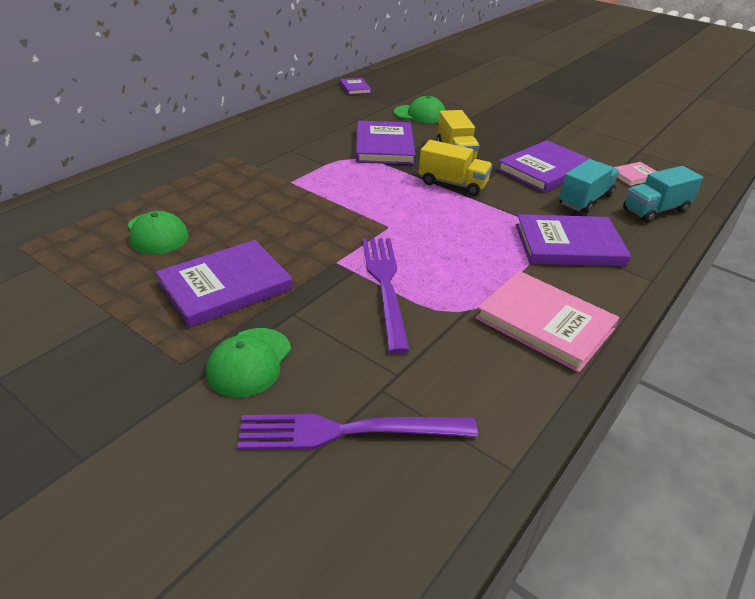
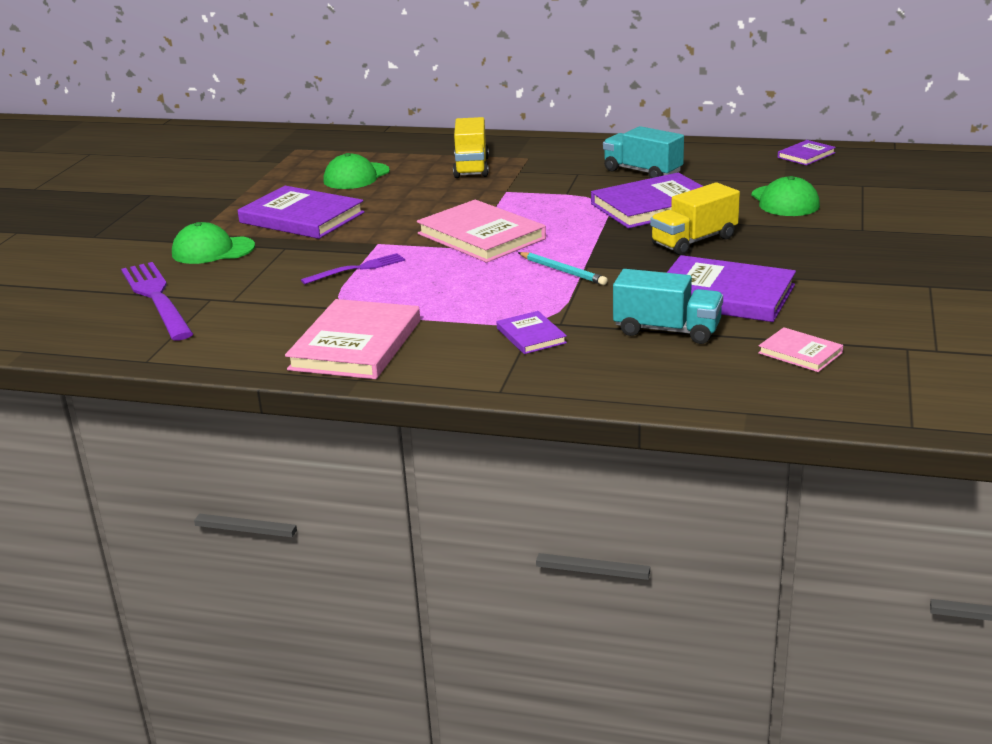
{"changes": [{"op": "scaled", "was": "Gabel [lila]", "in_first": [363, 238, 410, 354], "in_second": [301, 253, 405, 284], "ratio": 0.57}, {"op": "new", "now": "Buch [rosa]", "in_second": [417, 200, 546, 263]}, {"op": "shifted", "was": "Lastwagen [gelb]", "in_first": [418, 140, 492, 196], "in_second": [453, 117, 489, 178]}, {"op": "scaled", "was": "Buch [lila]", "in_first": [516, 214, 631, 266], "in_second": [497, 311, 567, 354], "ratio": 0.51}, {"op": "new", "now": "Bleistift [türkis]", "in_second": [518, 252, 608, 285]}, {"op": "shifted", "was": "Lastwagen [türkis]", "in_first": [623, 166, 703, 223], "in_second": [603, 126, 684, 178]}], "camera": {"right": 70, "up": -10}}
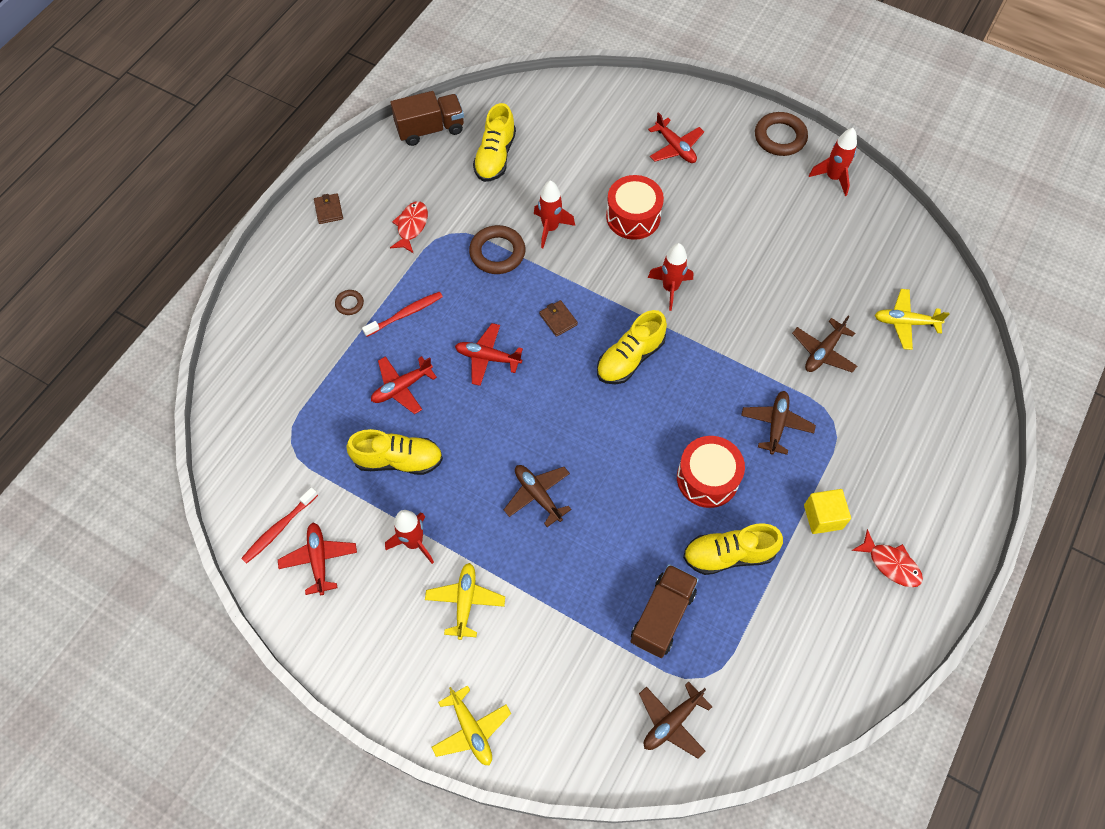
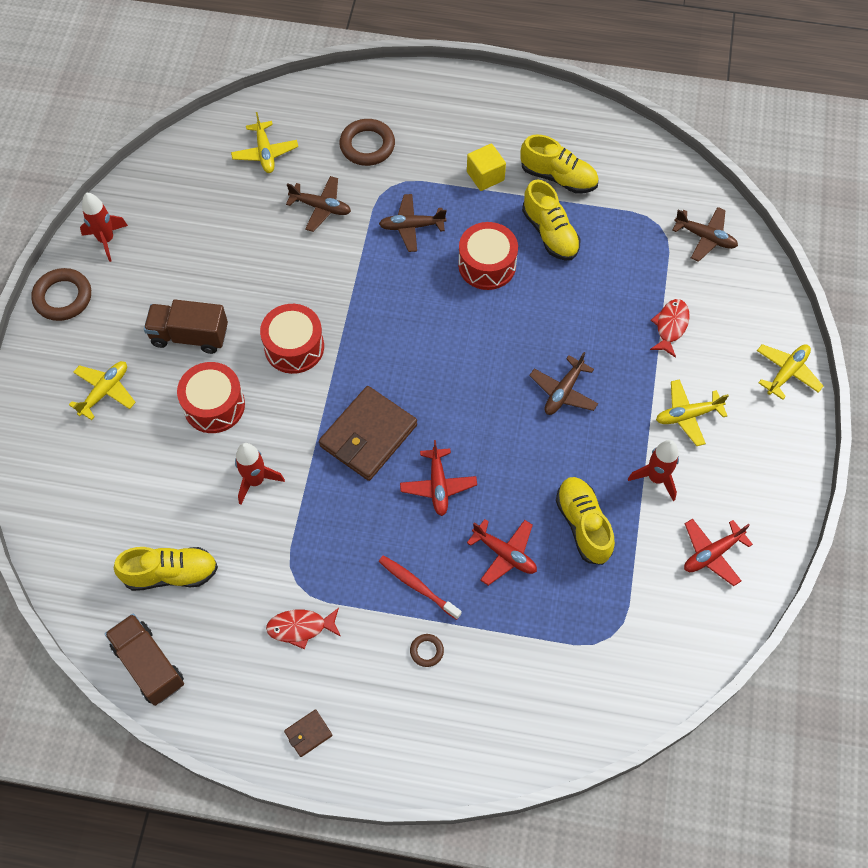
{"changes": [{"op": "repainted", "was": "Flugzeug [rot]", "now": "Flugzeug [gelb]", "in_first": [648, 112, 704, 163], "in_second": [69, 361, 136, 420]}, {"op": "shifted", "was": "Lastwagen [braun]", "in_first": [630, 564, 699, 658], "in_second": [144, 300, 228, 354]}, {"op": "swapped", "was": "Rakete [rot]", "now": "Trommel [rot]", "in_first": [648, 243, 693, 311], "in_second": [260, 304, 324, 374]}, {"op": "scaled", "was": "Geldbörse [braun]", "in_first": [539, 300, 578, 337], "in_second": [319, 386, 417, 481], "ratio": 2.31}, {"op": "shifted", "was": "Ring [braun]", "in_first": [469, 225, 525, 274], "in_second": [339, 119, 395, 166]}, {"op": "shifted", "was": "Schuh [gelb]", "in_first": [597, 310, 667, 384], "in_second": [520, 135, 599, 194]}, {"op": "shifted", "was": "Fisch [rot]", "in_first": [852, 529, 923, 587], "in_second": [650, 299, 690, 358]}, {"op": "gone", "was": "Zahnbürste [rot]", "in_first": [241, 487, 318, 564]}], "camera": {"right": -110, "up": 0}}
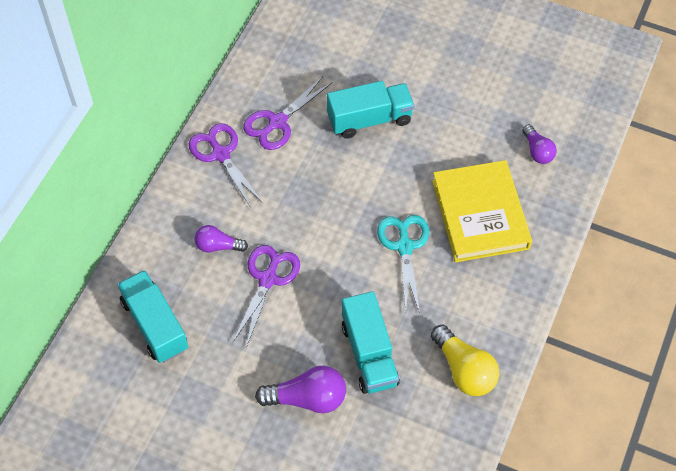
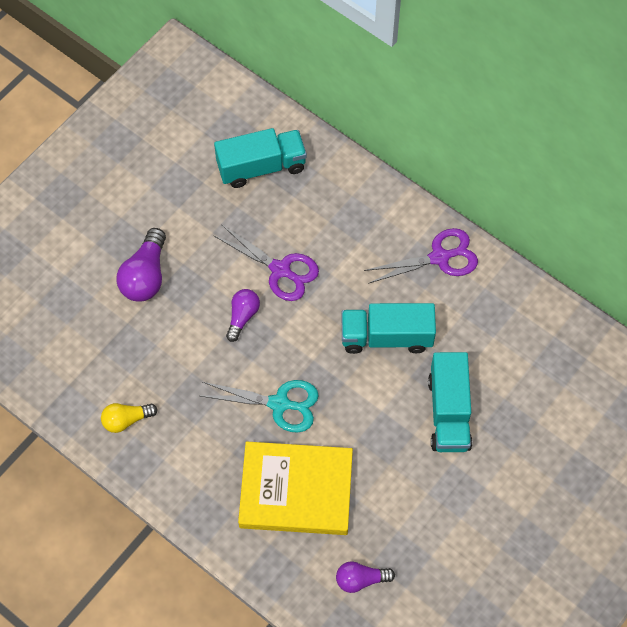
{"changes": [{"op": "scaled", "was": "Glühbirne [gelb]", "in_first": [431, 324, 499, 396], "in_second": [101, 403, 158, 433], "ratio": 0.63}, {"op": "shifted", "was": "Glühbirne [lila]", "in_first": [195, 225, 248, 252], "in_second": [226, 289, 260, 342]}, {"op": "shifted", "was": "Lastwagen [türkis]", "in_first": [342, 291, 400, 394], "in_second": [341, 303, 436, 354]}, {"op": "gone", "was": "Schere [lila]", "in_first": [243, 76, 332, 150]}], "camera": {"right": 105, "up": 5}}
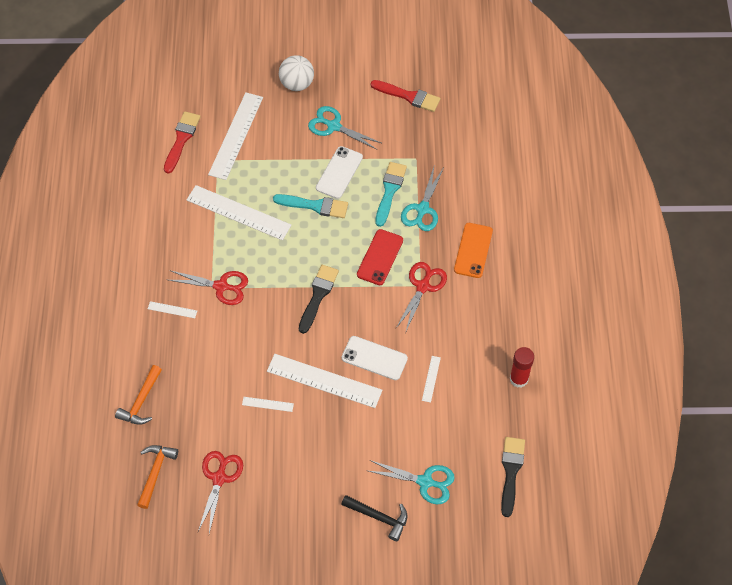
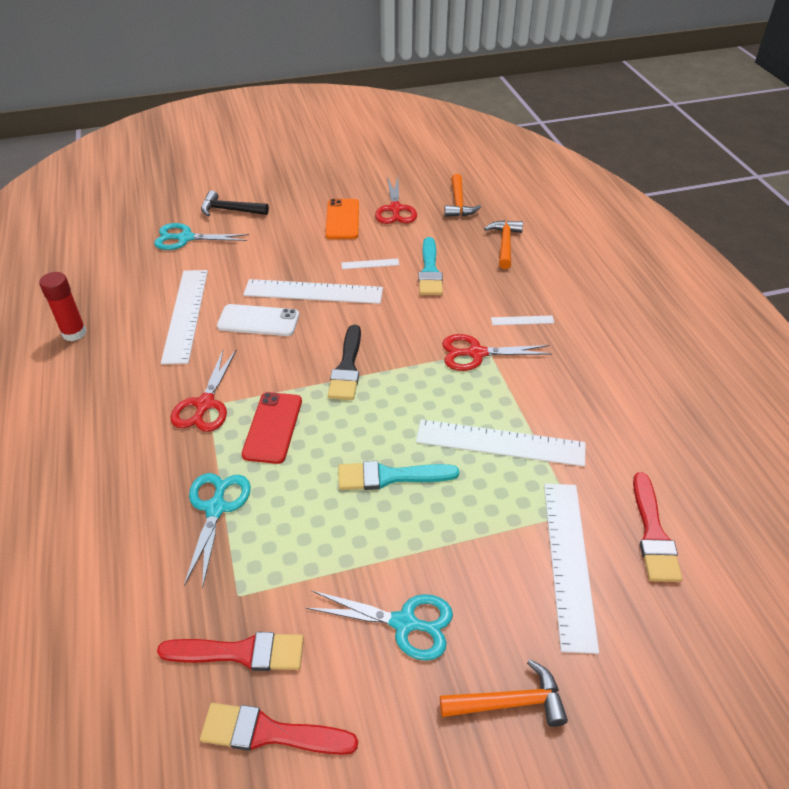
{"changes": [{"op": "new", "now": "Pinsel [rot]", "in_second": [157, 632, 304, 671]}, {"op": "scaled", "was": "Lineal [weiß]", "in_first": [422, 356, 441, 403], "in_second": [161, 270, 208, 364], "ratio": 2.29}, {"op": "shifted", "was": "Handy [orange]", "in_first": [454, 223, 493, 278], "in_second": [325, 199, 359, 239]}, {"op": "shifted", "was": "Pinsel [türkis]", "in_first": [376, 162, 407, 227], "in_second": [418, 237, 443, 295]}, {"op": "swapped", "was": "Ball [weiß]", "now": "Hammer [orange]", "in_first": [279, 55, 314, 91], "in_second": [440, 660, 568, 727]}, {"op": "gone", "was": "Handy [weiß]", "in_first": [316, 146, 363, 199]}, {"op": "gone", "was": "Pinsel [schwarz]", "in_first": [501, 437, 525, 517]}], "camera": {"right": 165, "up": -15}}
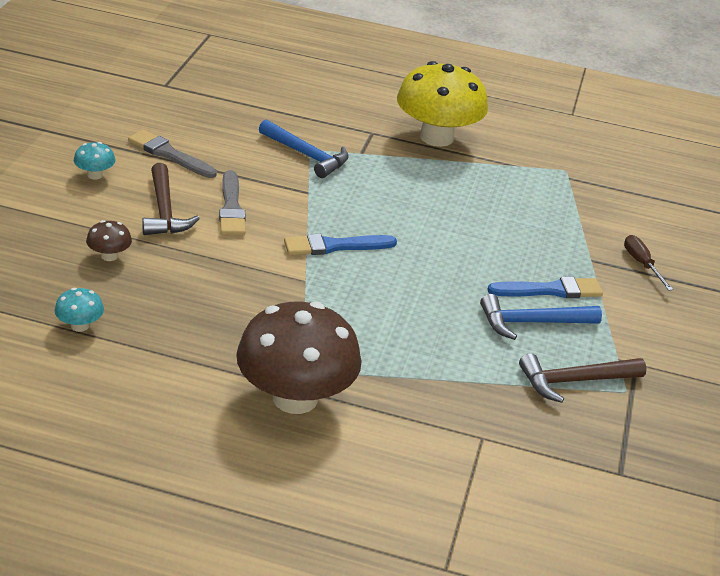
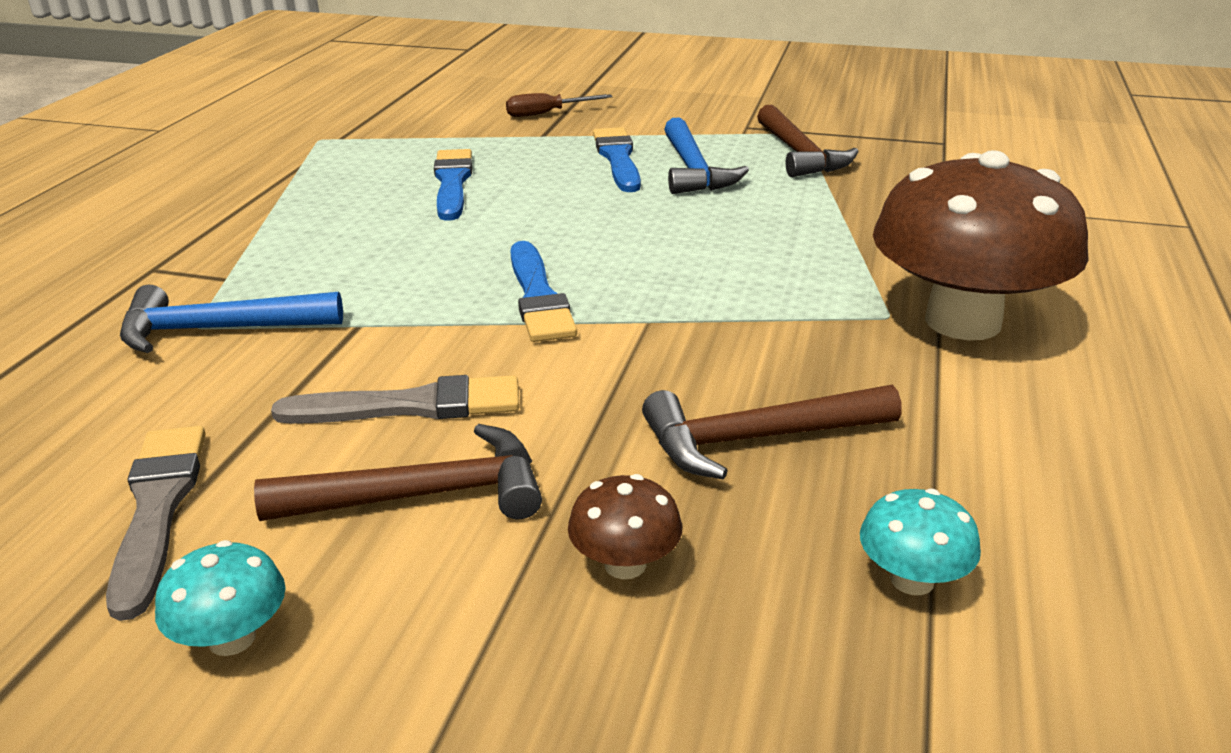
{"changes": [{"op": "rotated", "was": "Pinsel [grau]", "in_first": [128, 130, 217, 178], "in_second": [106, 426, 205, 621], "clockwise": 135}, {"op": "rotated", "was": "Hammer [blau]", "in_first": [259, 120, 349, 178], "in_second": [120, 285, 343, 353], "clockwise": -135}, {"op": "new", "now": "Pinsel [blau]", "in_second": [434, 149, 472, 221]}, {"op": "new", "now": "Hammer [braun]", "in_second": [642, 384, 902, 479]}, {"op": "gone", "was": "Pilz [gelb]", "in_first": [397, 61, 488, 147]}], "camera": {"right": -85, "up": -5}}
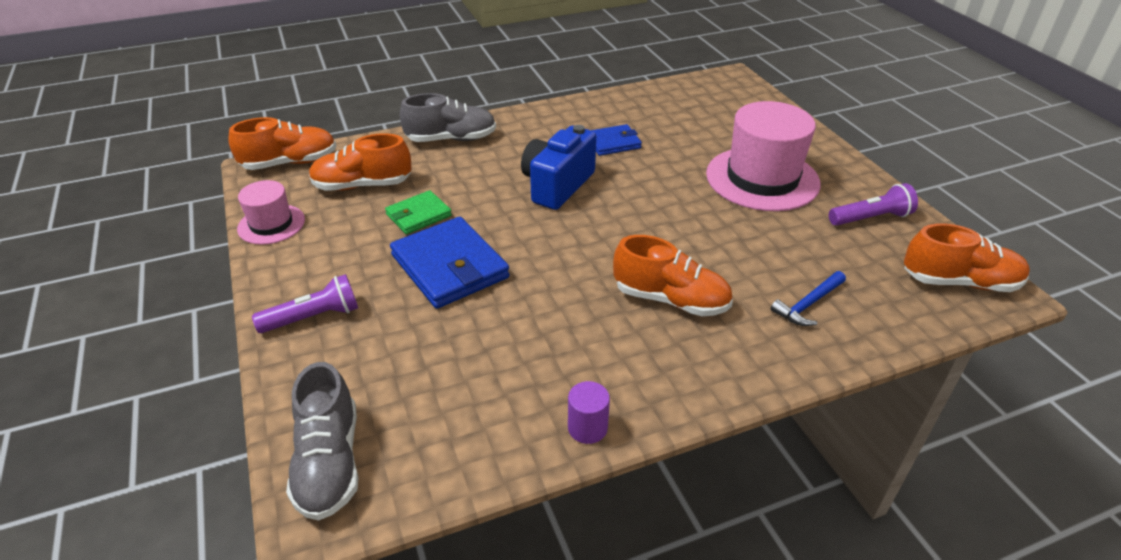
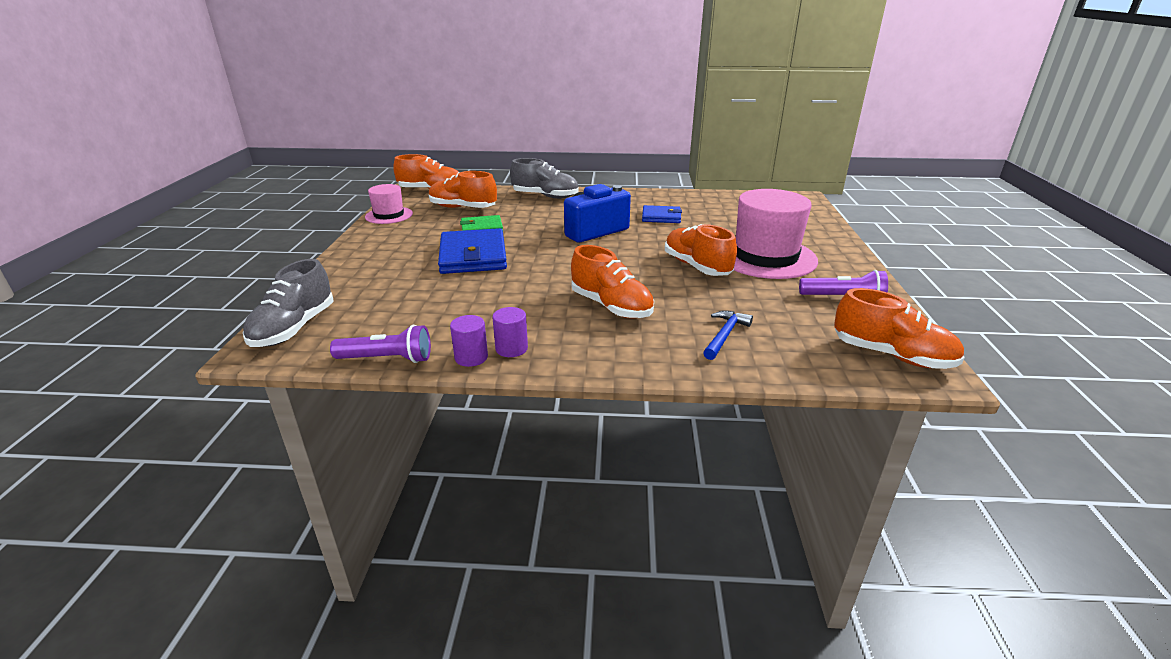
{"changes": [{"op": "shifted", "was": "Taschenlampe [lila]", "in_first": [252, 274, 358, 333], "in_second": [330, 325, 431, 363]}, {"op": "new", "now": "Vollzylinder [lila]", "in_second": [492, 307, 528, 357]}, {"op": "new", "now": "Schuh [orange]", "in_second": [665, 224, 737, 276]}, {"op": "rotated", "was": "Hammer [blau]", "in_first": [771, 271, 846, 326], "in_second": [703, 311, 753, 360], "clockwise": 135}], "camera": {"right": 25, "up": -10}}
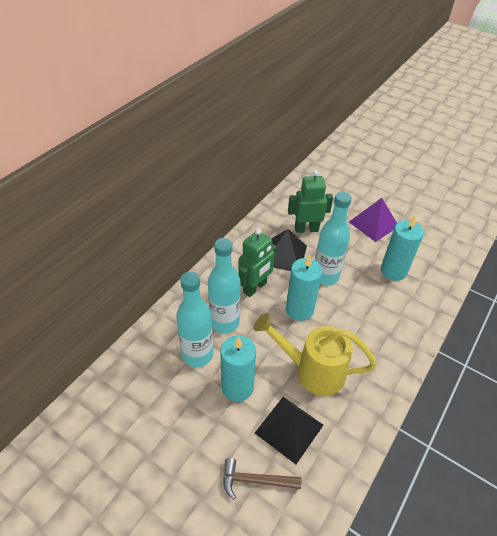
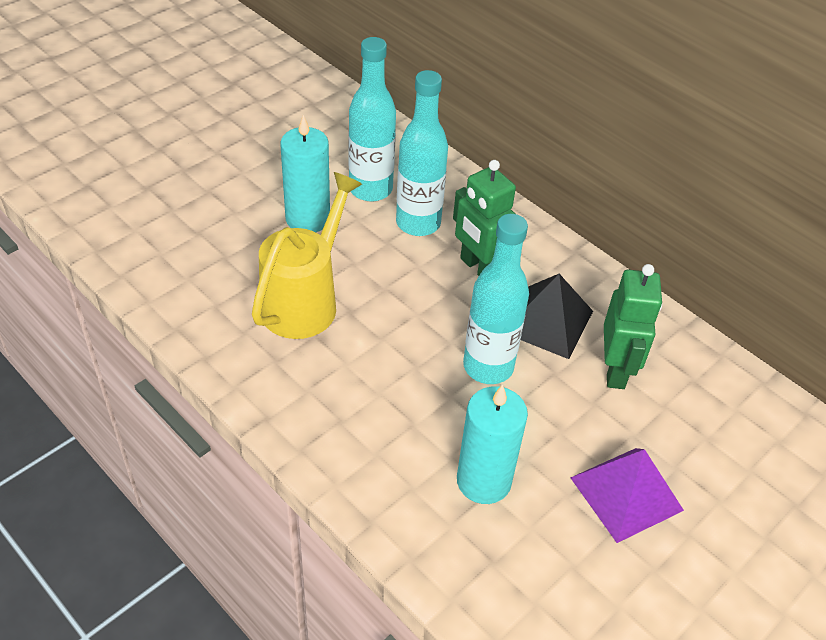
{"changes": [{"op": "gone", "was": "Hammer [braun]", "in_first": [223, 458, 301, 500]}, {"op": "gone", "was": "Pyramide [schwarz]", "in_first": [255, 397, 323, 464]}, {"op": "gone", "was": "Kerze [türkis]", "in_first": [286, 254, 322, 321]}], "camera": {"right": 100, "up": 0}}
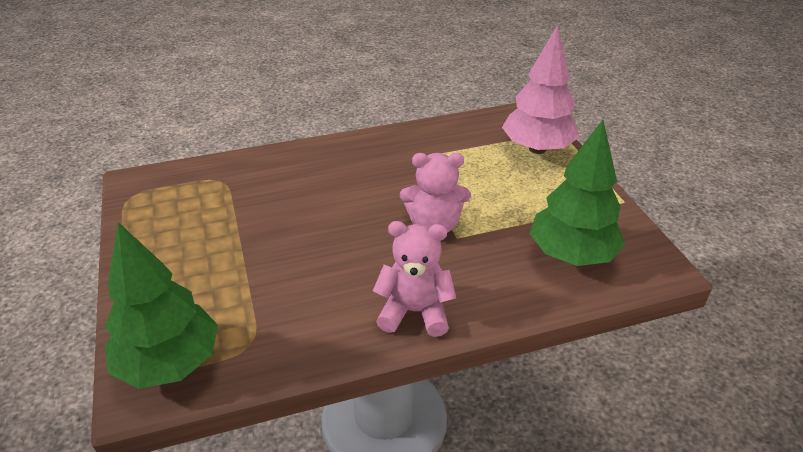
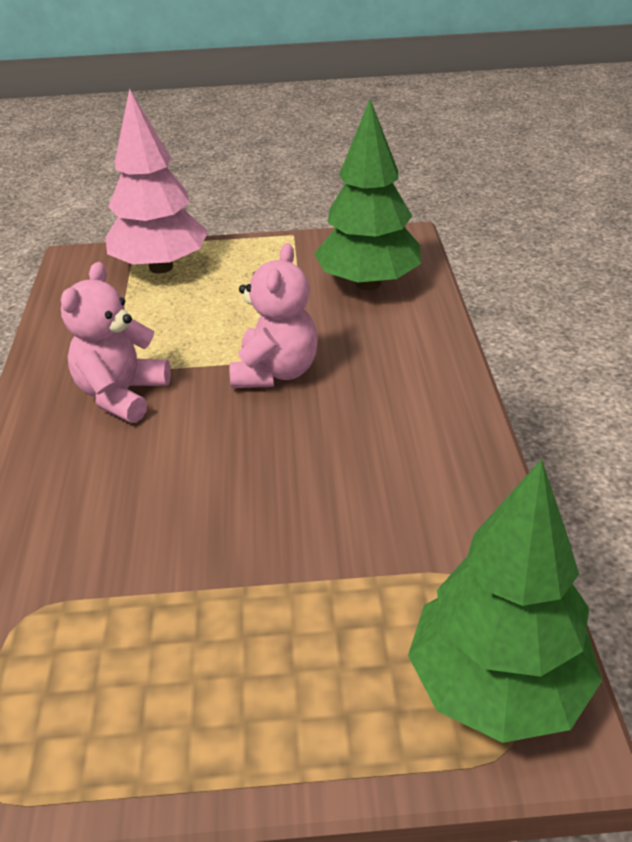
{"changes": [{"op": "shifted", "was": "Teddybär [rosa]", "in_first": [373, 221, 456, 337], "in_second": [61, 262, 171, 423]}], "camera": {"right": -75, "up": 0}}
